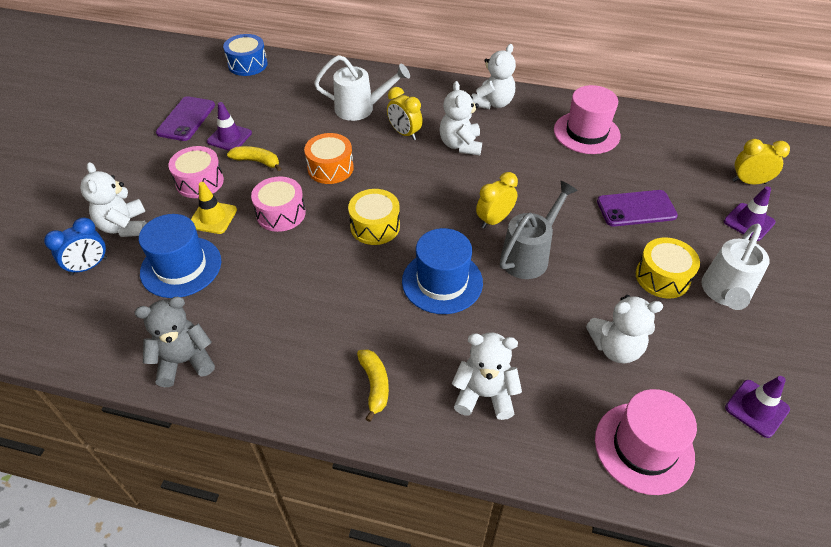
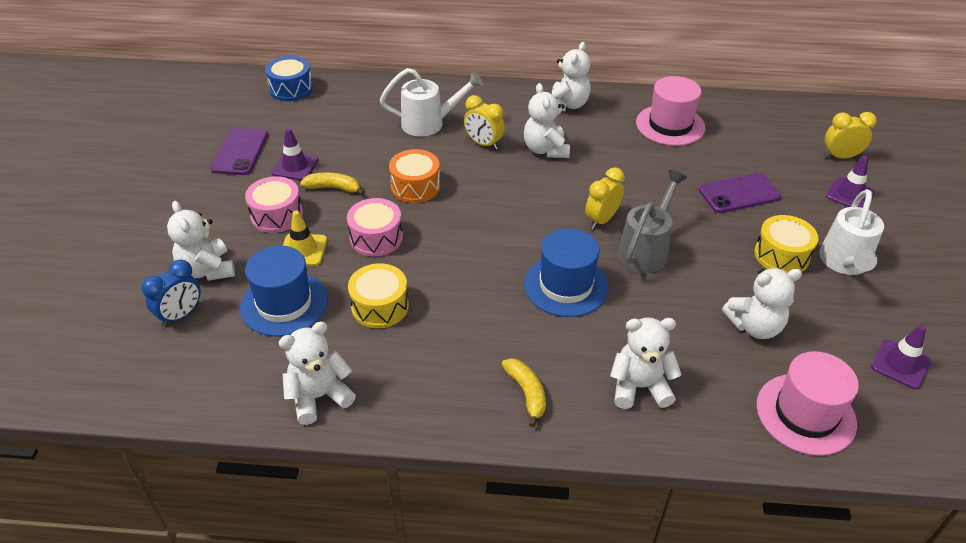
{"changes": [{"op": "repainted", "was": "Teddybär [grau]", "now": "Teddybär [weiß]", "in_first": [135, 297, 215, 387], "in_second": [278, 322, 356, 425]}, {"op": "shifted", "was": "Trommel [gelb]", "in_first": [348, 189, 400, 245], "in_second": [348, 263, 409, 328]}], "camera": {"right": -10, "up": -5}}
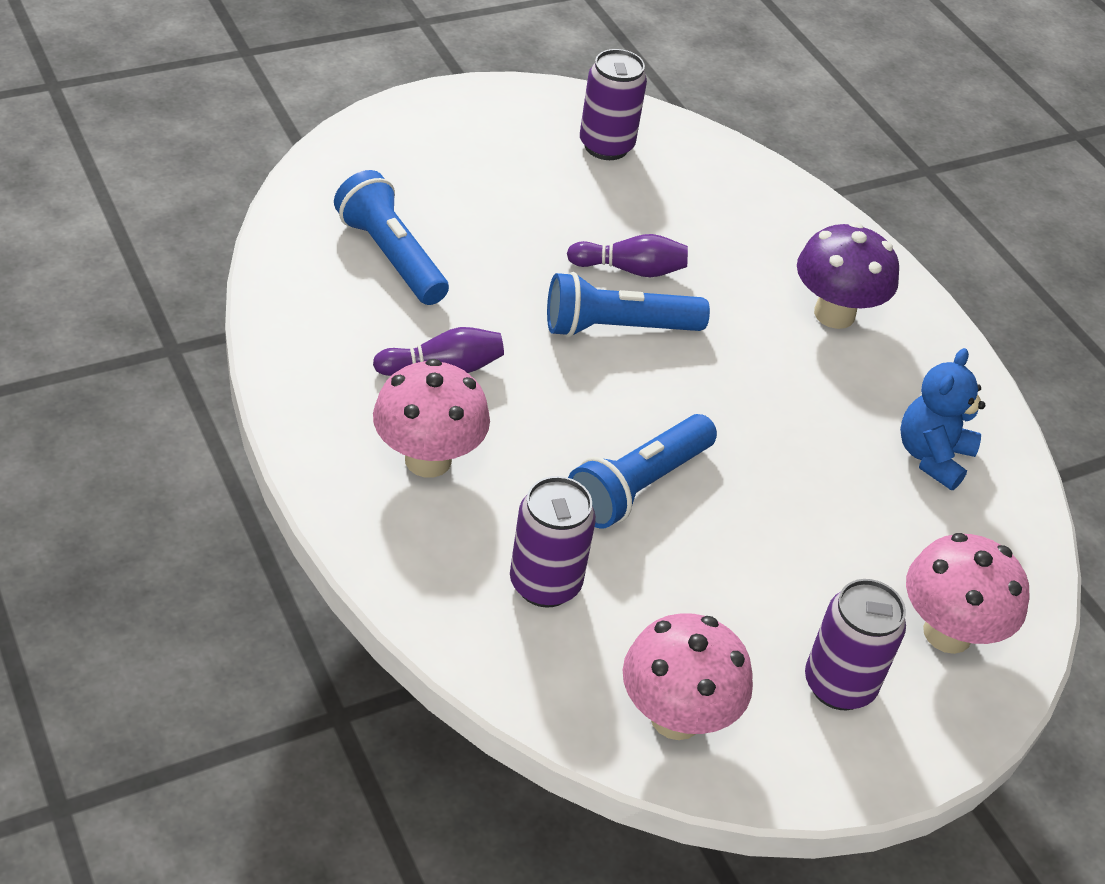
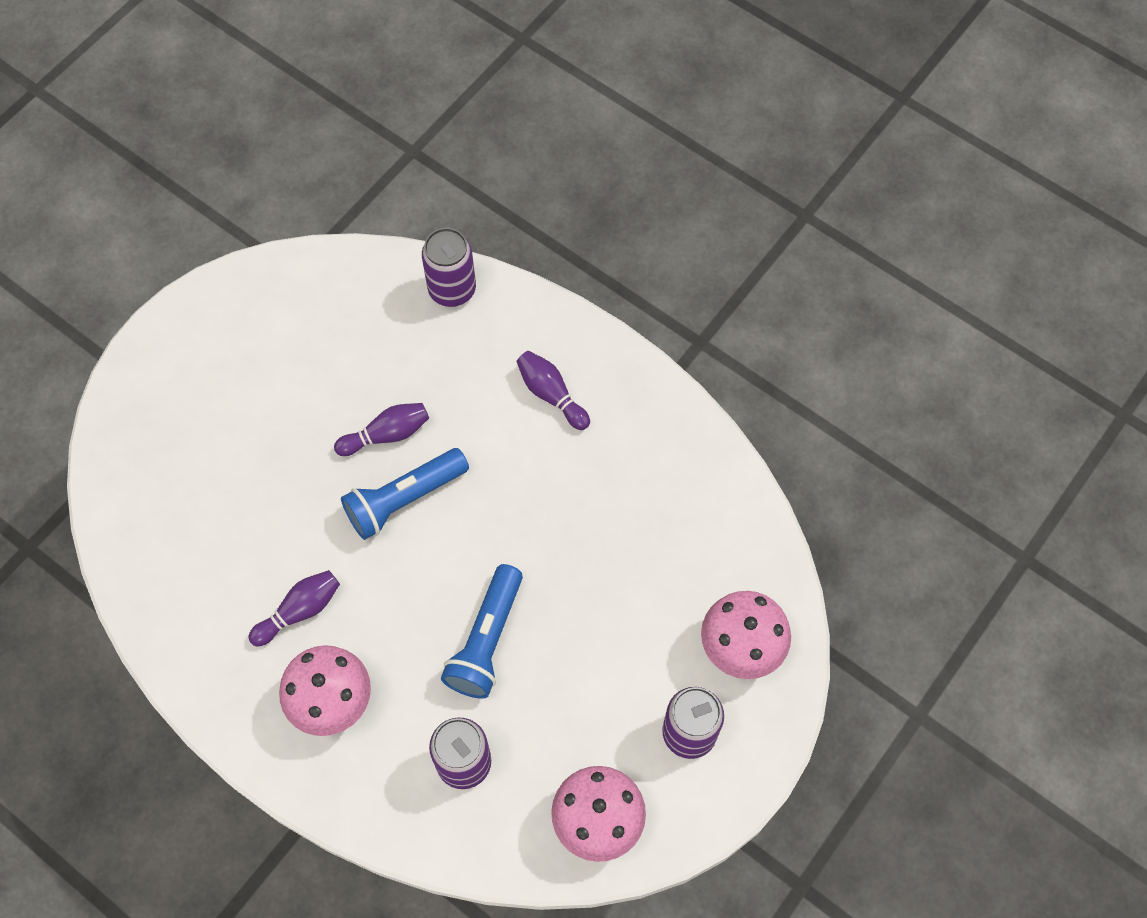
{"changes": [{"op": "shifted", "was": "Dose [lila]", "in_first": [580, 49, 647, 160], "in_second": [422, 228, 476, 307]}, {"op": "swapped", "was": "Pilz [lila]", "now": "Bowlingkegel [lila]", "in_first": [797, 222, 899, 329], "in_second": [516, 351, 590, 430]}, {"op": "gone", "was": "Taschenlampe [blau]", "in_first": [334, 170, 449, 305]}, {"op": "gone", "was": "Teddybär [blau]", "in_first": [900, 348, 985, 490]}], "camera": {"right": -20, "up": 20}}
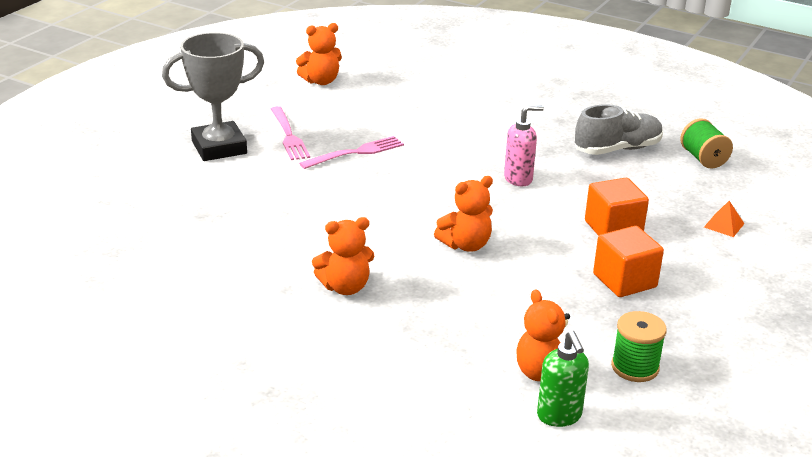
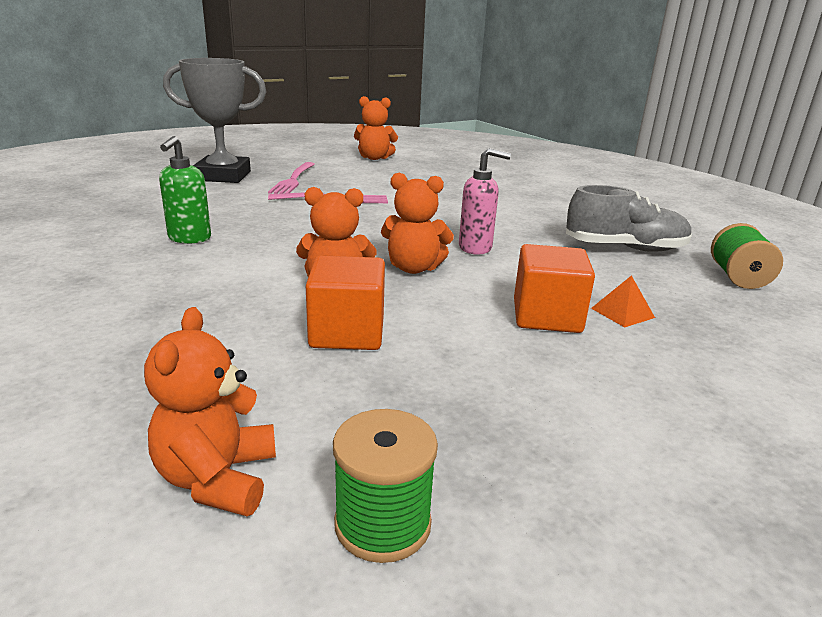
{"changes": [{"op": "shifted", "was": "Seifenspender [grün]", "in_first": [537, 331, 589, 427], "in_second": [159, 136, 211, 244]}, {"op": "shifted", "was": "Kubus [orange]", "in_first": [593, 226, 664, 297], "in_second": [306, 255, 385, 350]}, {"op": "shifted", "was": "Teddybär [orange]", "in_first": [312, 217, 375, 295], "in_second": [381, 173, 454, 274]}, {"op": "shifted", "was": "Pyramide [orange]", "in_first": [704, 201, 745, 237], "in_second": [591, 275, 655, 328]}], "camera": {"right": 25, "up": -5}}
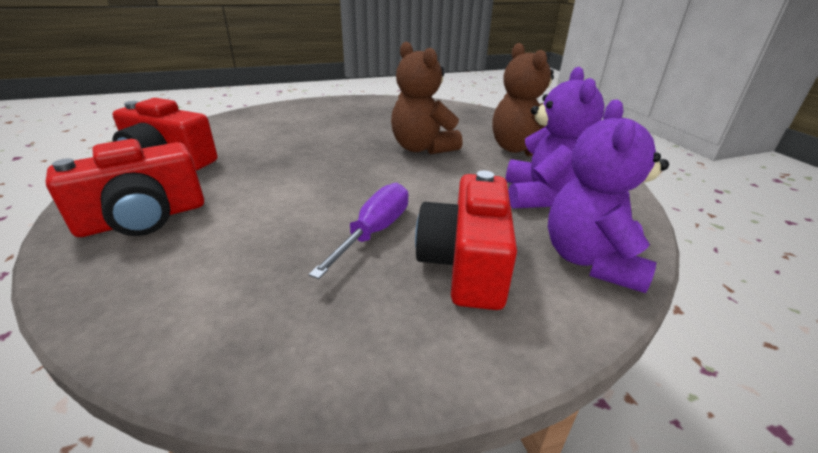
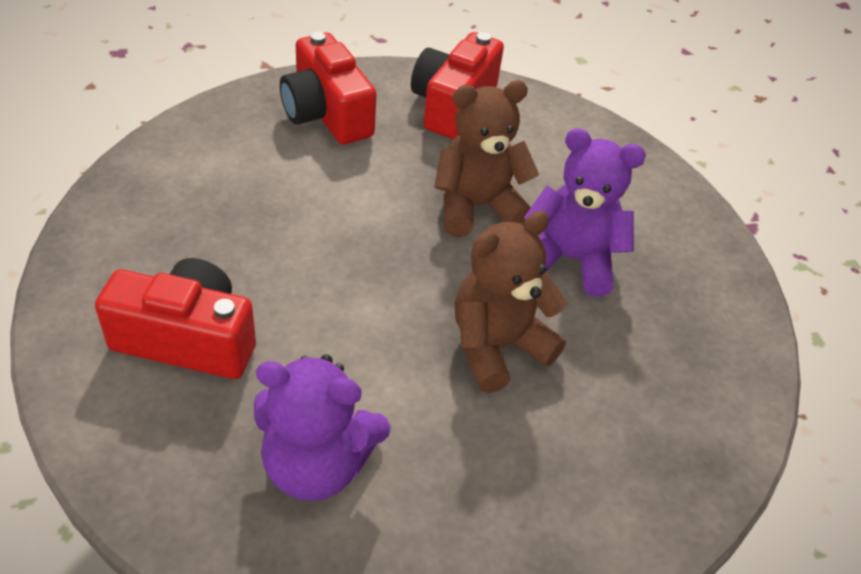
{"changes": [{"op": "shifted", "was": "Teddybär [braun]", "in_first": [492, 43, 554, 156], "in_second": [434, 80, 539, 237]}, {"op": "shifted", "was": "Teddybär [lila]", "in_first": [548, 99, 669, 293], "in_second": [524, 128, 646, 297]}, {"op": "gone", "was": "Schraubenzieher [lila]", "in_first": [308, 183, 408, 279]}], "camera": {"right": 90, "up": 15}}
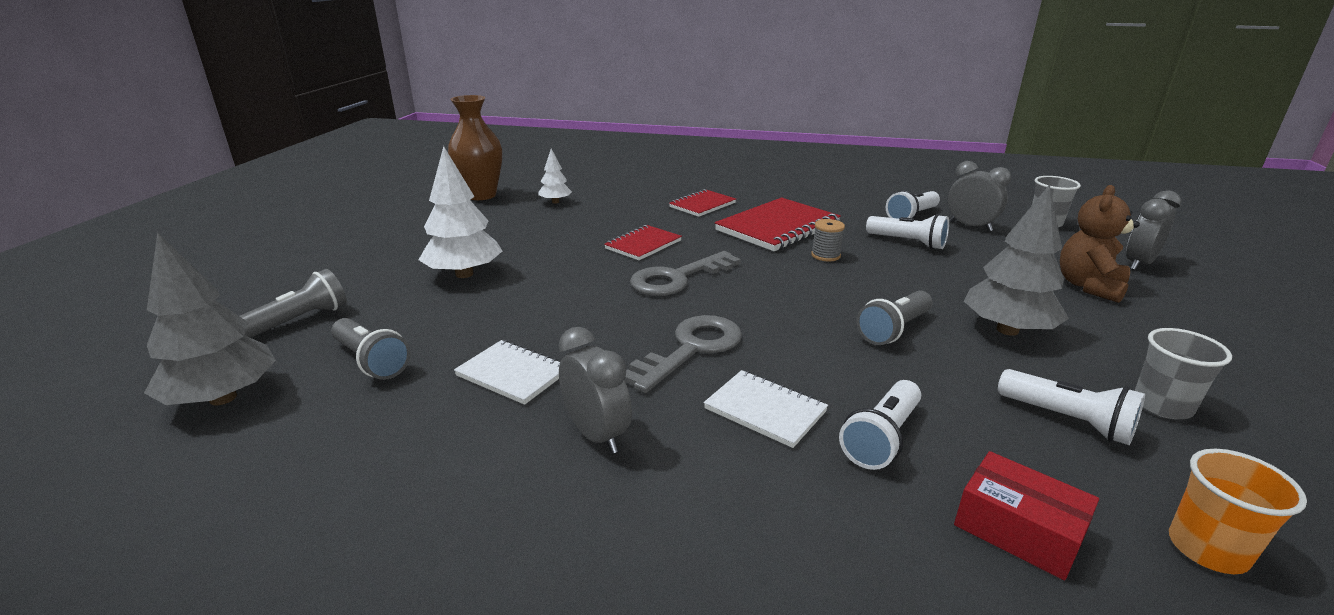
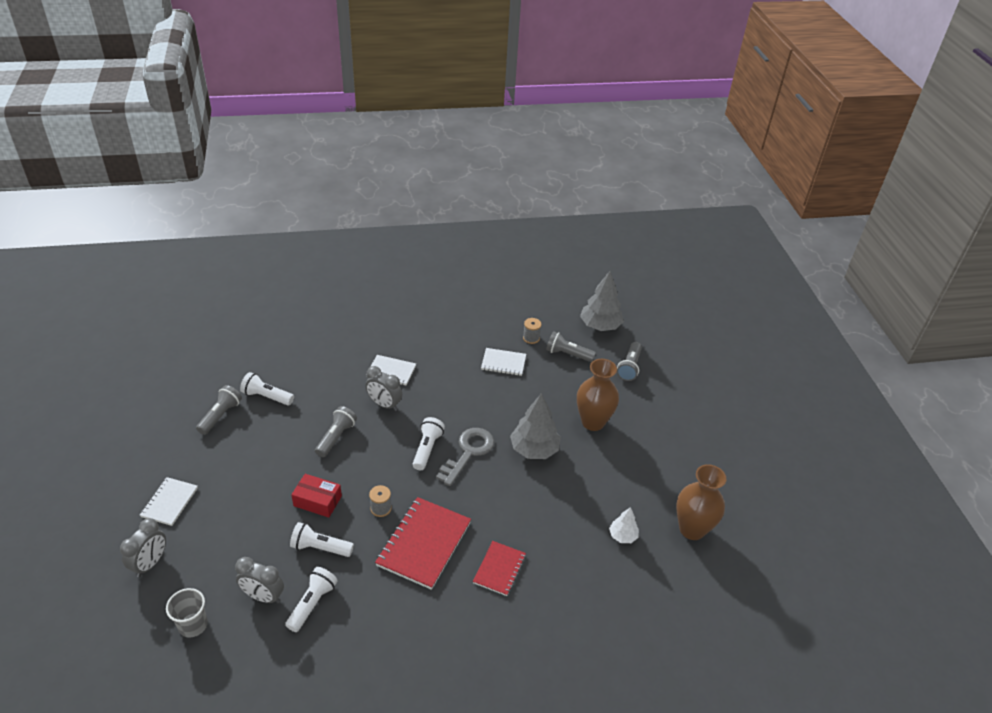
{"changes": [{"op": "new", "now": "Notizbuch [weiß]", "in_second": [140, 477, 198, 526]}, {"op": "swapped", "was": "Becher [grau]", "now": "Taschenlampe [grau]", "in_first": [1135, 328, 1232, 419], "in_second": [196, 385, 242, 435]}, {"op": "shifted", "was": "Schachtel [rot]", "in_first": [954, 451, 1099, 580], "in_second": [291, 474, 342, 518]}, {"op": "shifted", "was": "Wecker [grau]", "in_first": [558, 327, 632, 454], "in_second": [366, 366, 402, 411]}, {"op": "shifted", "was": "Taschenlampe [weiß]", "in_first": [839, 380, 921, 470], "in_second": [413, 417, 445, 470]}, {"op": "shifted", "was": "Baum [grau]", "in_first": [964, 184, 1069, 336], "in_second": [510, 393, 561, 459]}, {"op": "new", "now": "Garnrolle [grau]", "in_second": [523, 318, 542, 344]}, {"op": "swapped", "was": "Baum [weiß]", "now": "Vase [braun]", "in_first": [419, 146, 502, 278], "in_second": [577, 359, 619, 431]}, {"op": "gone", "was": "Notizbuch [rot]", "in_first": [604, 225, 682, 260]}, {"op": "gone", "was": "Schlüssel [grau]", "in_first": [624, 315, 742, 393]}, {"op": "gone", "was": "Teddybär [braun]", "in_first": [1060, 185, 1140, 303]}, {"op": "gone", "was": "Becher [orange]", "in_first": [1169, 449, 1307, 574]}], "camera": {"right": 155, "up": 15}}
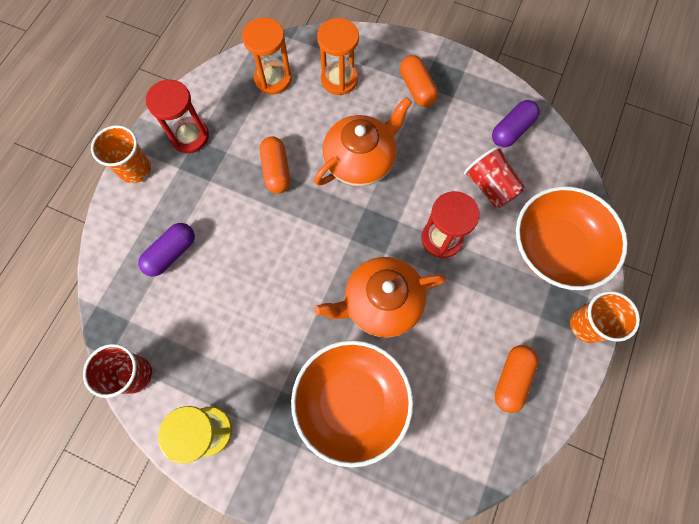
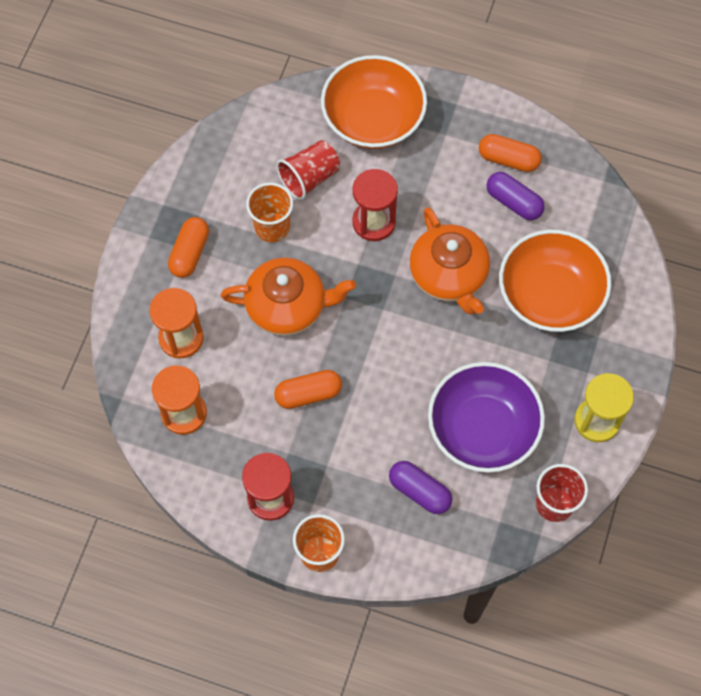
{"changes": [{"op": "rotated", "was": "Kapsel [orange]", "in_first": [400, 55, 438, 107], "in_second": [168, 217, 209, 278], "clockwise": -45}, {"op": "rotated", "was": "Teekanne [orange]", "in_first": [314, 97, 412, 186], "in_second": [221, 257, 356, 336], "clockwise": 135}, {"op": "shifted", "was": "Becher [orange]", "in_first": [570, 291, 640, 343], "in_second": [246, 183, 293, 242]}, {"op": "new", "now": "Schüssel [lila]", "in_second": [428, 362, 545, 473]}, {"op": "shifted", "was": "Kapsel [lila]", "in_first": [492, 100, 540, 147], "in_second": [486, 172, 545, 220]}], "camera": {"right": -95, "up": -5}}
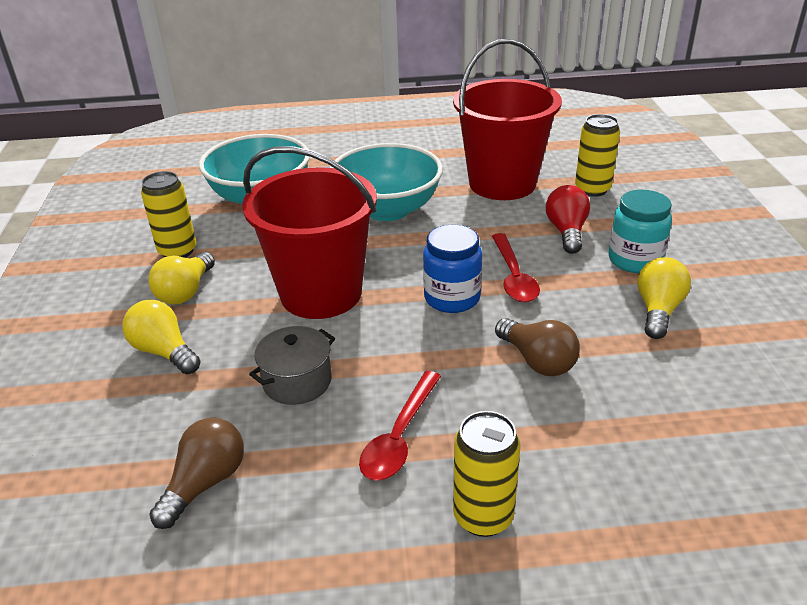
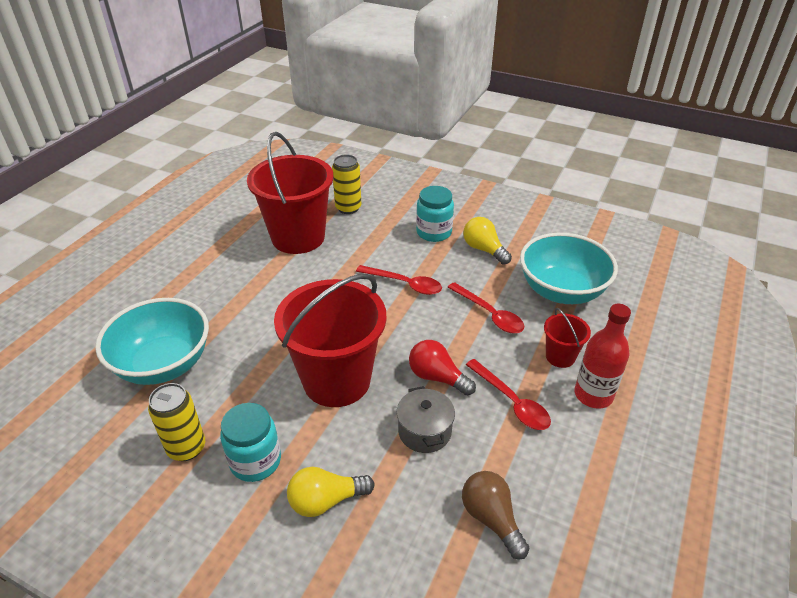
{"changes": [{"op": "swapped", "was": "Glühbirne [gelb]", "now": "Einmachglas [türkis]", "in_first": [149, 252, 215, 305], "in_second": [220, 403, 281, 482]}, {"op": "shifted", "was": "Glühbirne [rot]", "in_first": [546, 185, 590, 254], "in_second": [409, 340, 476, 396]}, {"op": "swapped", "was": "Glühbirne [braun]", "now": "Löffel [rot]", "in_first": [495, 318, 580, 376], "in_second": [447, 282, 524, 334]}, {"op": "shifted", "was": "Schüssel [türkis]", "in_first": [330, 143, 443, 221], "in_second": [520, 233, 618, 304]}, {"op": "new", "now": "Eimer [rot]", "in_second": [544, 308, 591, 368]}, {"op": "swapped", "was": "Dose [gelb]", "now": "Flasche [rot]", "in_first": [453, 411, 520, 537], "in_second": [574, 304, 631, 409]}, {"op": "gone", "was": "Einmachglas [blau]", "in_first": [423, 225, 482, 313]}], "camera": {"right": -60, "up": 5}}
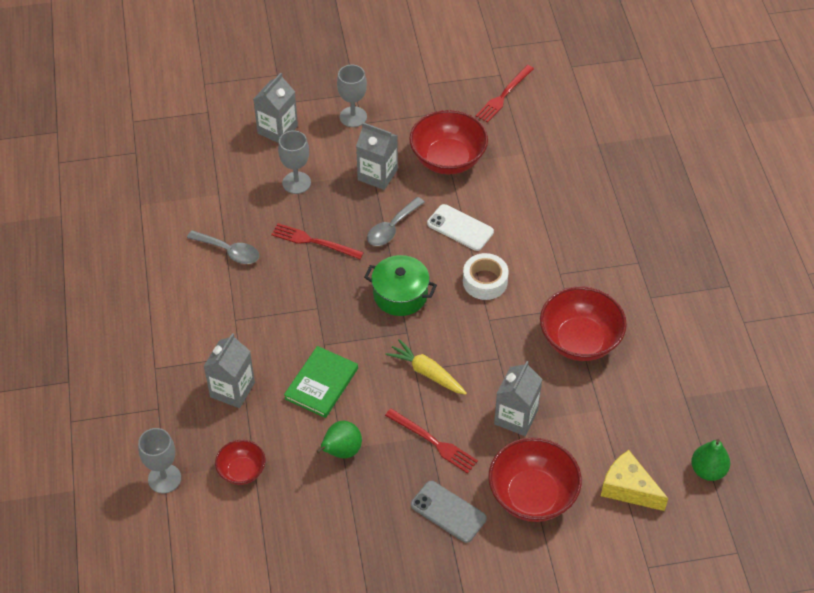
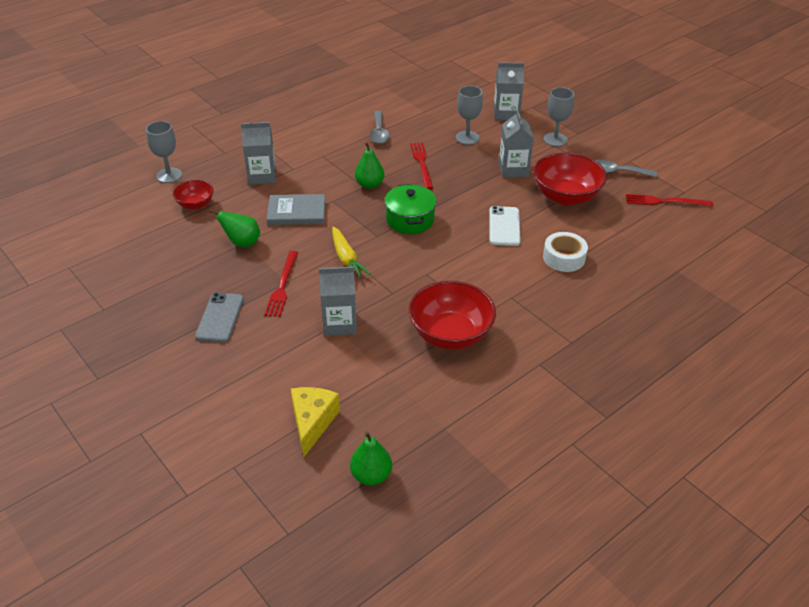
{"changes": [{"op": "repainted", "was": "Buch [grün]", "now": "Buch [grau]", "in_first": [284, 346, 358, 418], "in_second": [267, 194, 326, 225]}, {"op": "rotated", "was": "Karotte [gelb]", "in_first": [385, 339, 467, 395], "in_second": [332, 227, 371, 278], "clockwise": 150}, {"op": "new", "now": "Birne [grün]", "in_second": [355, 142, 384, 189]}, {"op": "shifted", "was": "Klebeband [weiß]", "in_first": [463, 253, 509, 300], "in_second": [543, 232, 588, 272]}, {"op": "shifted", "was": "Löffel [grau]", "in_first": [367, 197, 425, 246], "in_second": [595, 160, 657, 178]}, {"op": "gone", "was": "Schüssel [rot]", "in_first": [488, 437, 582, 522]}], "camera": {"right": 60, "up": -10}}
